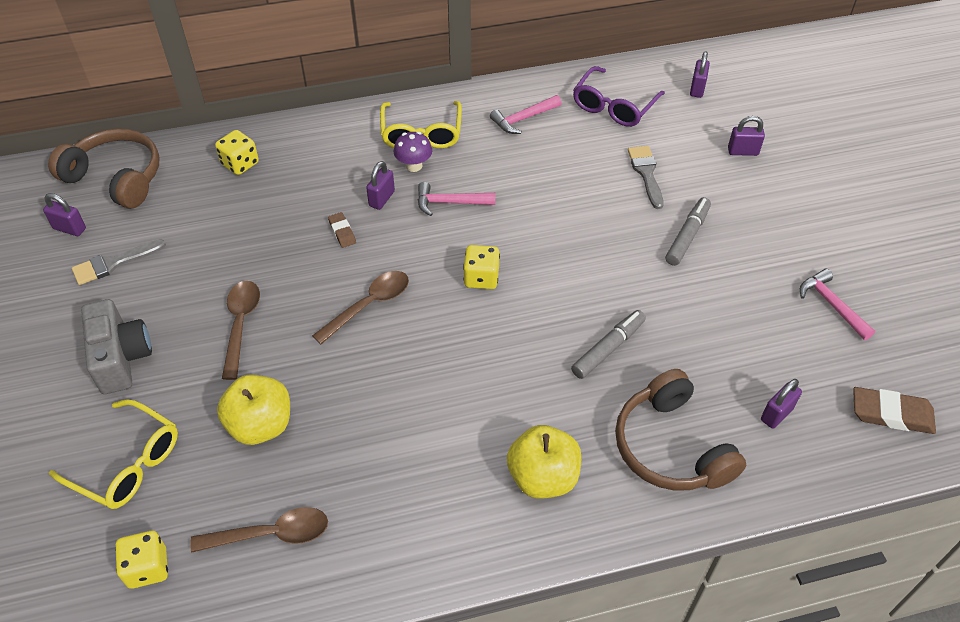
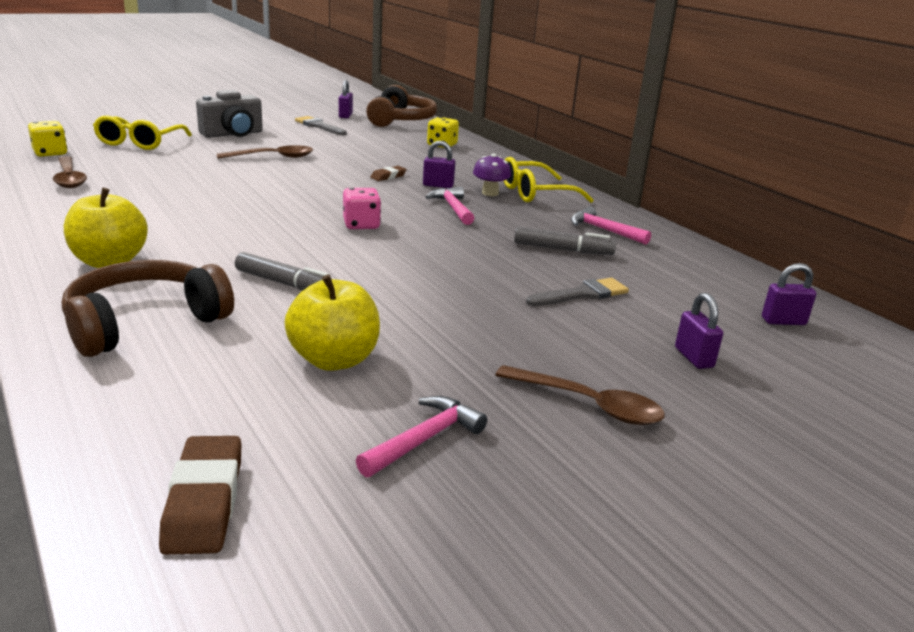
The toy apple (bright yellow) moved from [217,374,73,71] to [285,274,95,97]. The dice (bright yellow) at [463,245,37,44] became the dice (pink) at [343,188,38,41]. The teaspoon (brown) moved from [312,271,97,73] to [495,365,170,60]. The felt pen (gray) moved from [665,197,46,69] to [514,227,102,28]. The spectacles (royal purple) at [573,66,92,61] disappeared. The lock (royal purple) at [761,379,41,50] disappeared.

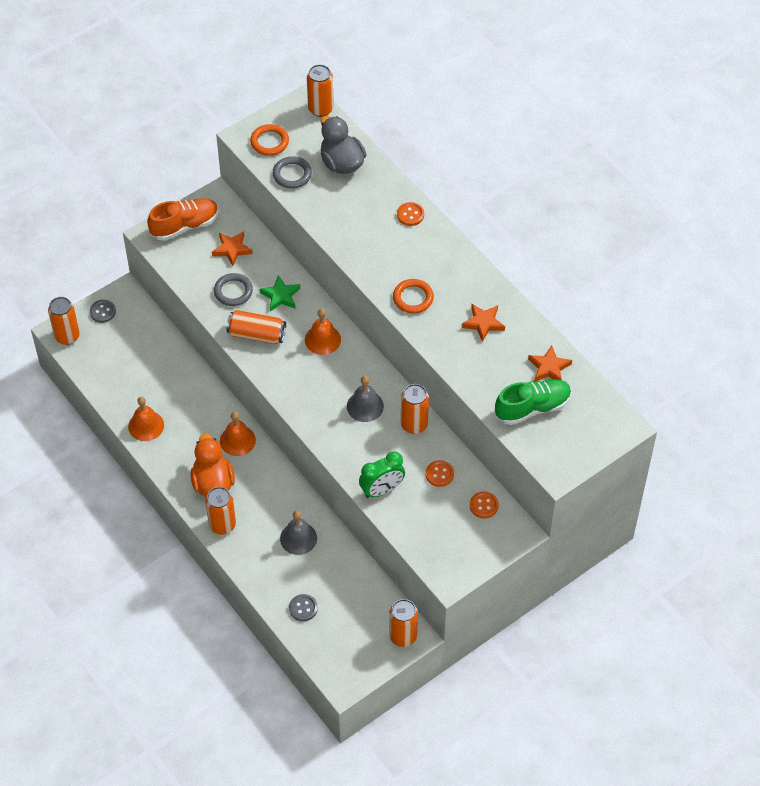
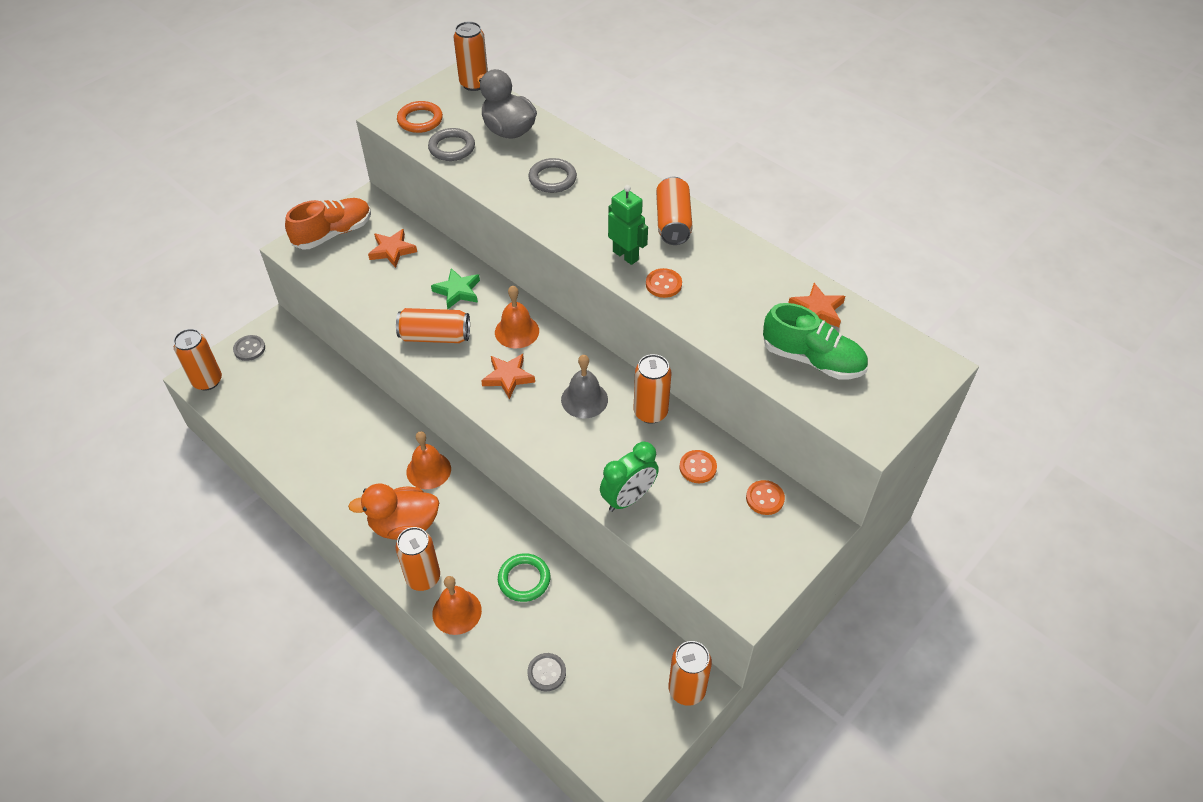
The rubber duck (orange) at [190,433,45,64] turned 75 degrees counterclockwise. The school bell (orange) moved from [128,397,36,44] to [432,576,50,59]. The five-pointed star (orange) moved from [462,304,43,38] to [481,354,54,45]. The school bell (gray) at [280,511,37,44] was replaced by the hoop (leaf-green) at [498,553,52,49]. The hoop (gray) moved from [214,273,39,33] to [529,158,48,35]. The hoop (orange) at [393,279,41,35] was replaced by the toy robot (leaf-green) at [608,185,40,80]. The button (orange) moved from [397,202,27,24] to [646,268,36,30]. The tin (orange) at [656,177,37,68] appeared. The shoe (leaf-green) at [495,379,76,46] turned 60 degrees clockwise.

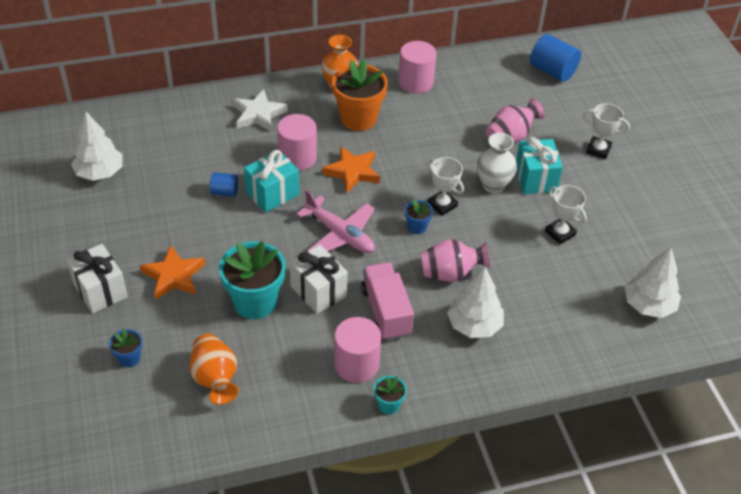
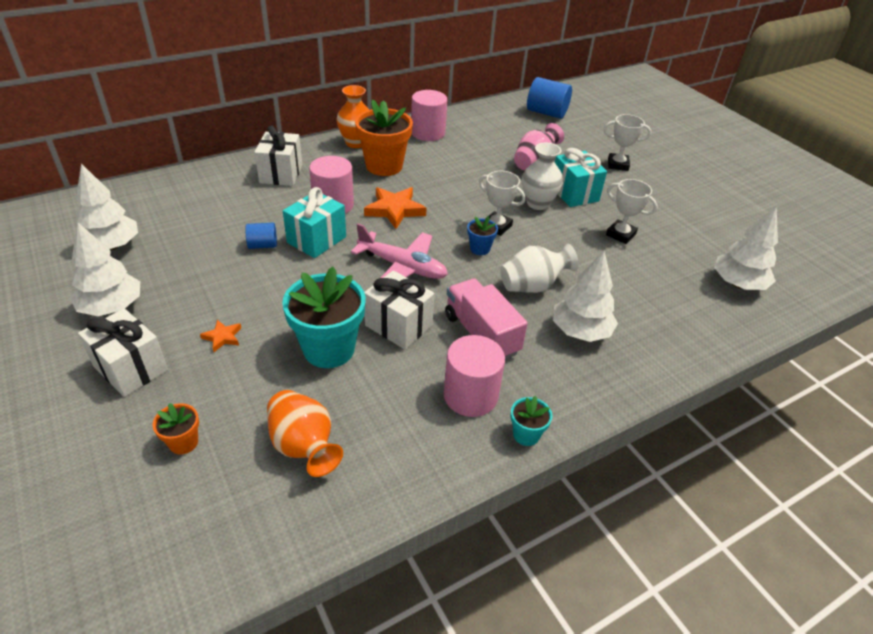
The tree (white) at [70,223,70,93] appeared. The flower pot (blue) at [109,329,33,38] became the flower pot (orange) at [152,403,47,52]. The five-pointed star (orange) at [140,245,65,55] changed to 0.52 times the size. The five-pointed star (white) at [233,89,55,43] was replaced by the wrapped gift (white) at [254,126,48,60]. The vase (pink) at [420,239,70,43] became the vase (white) at [500,243,79,50].

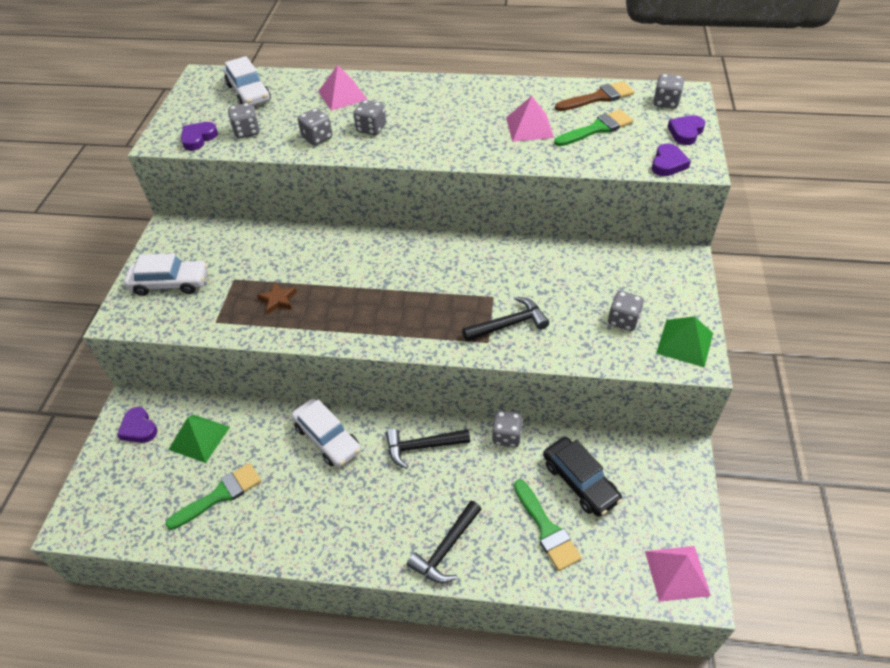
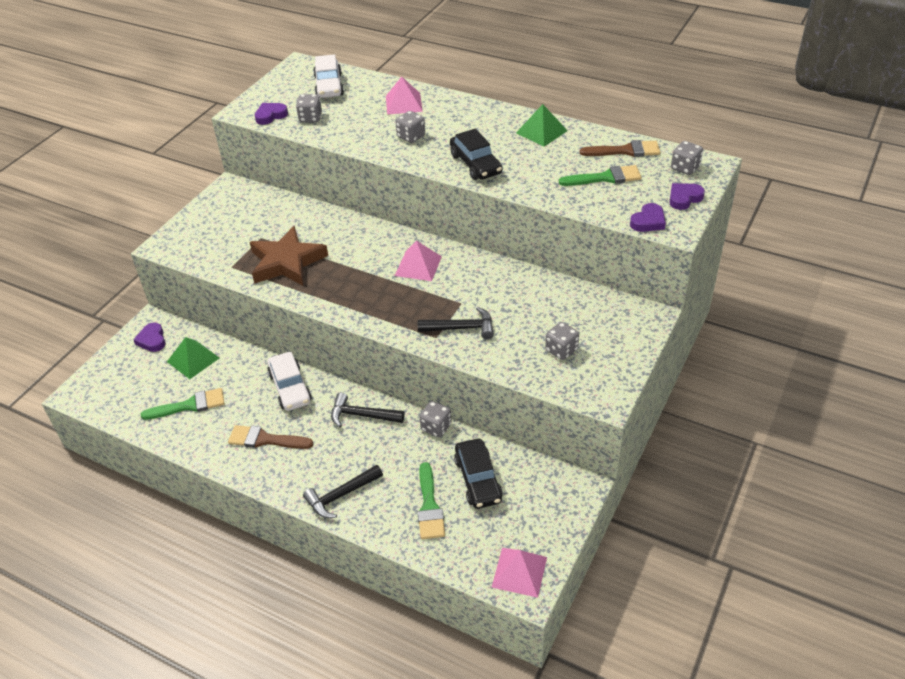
The brush (brown) at [228,425,86,24] appeared. The five-pointed star (brown) at [257,282,40,32] changed to 2.35 times the size. The pyramid shape (pink) moved from [506,96,48,46] to [395,240,47,41]. The car (jet-black) at [450,129,52,51] appeared. The pyramid shape (leaf-green) moved from [656,316,57,52] to [516,104,52,42]. The car (white) at [124,254,84,42] disappeared. The dice (gray) at [298,108,34,37] disappeared.

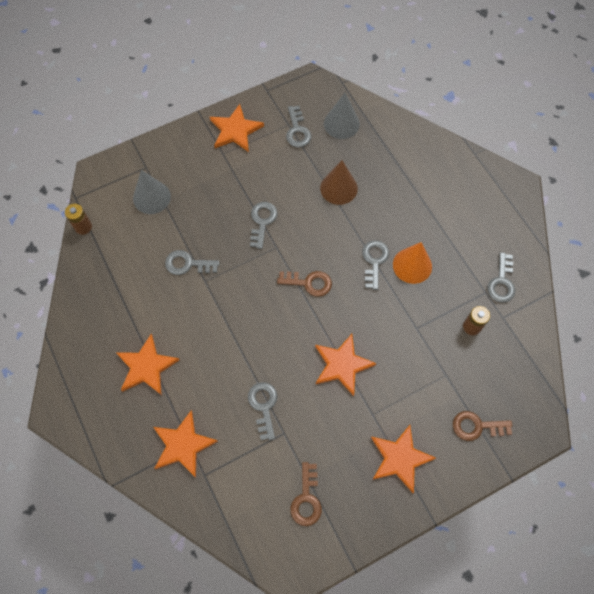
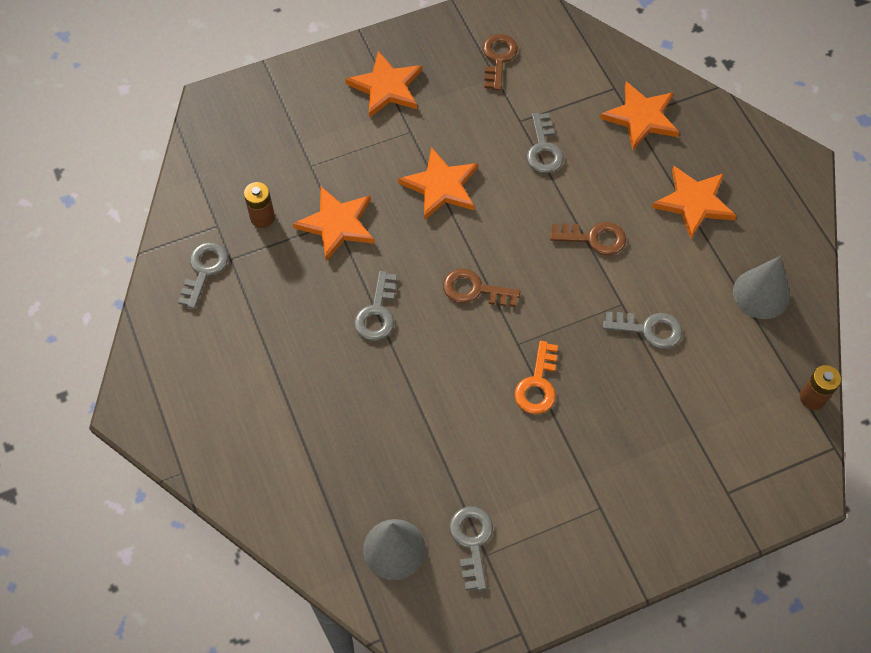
The five-pointed star (orange) moved from [210,104,54,48] to [293,187,82,74]. The key (gray) at [250,202,28,47] became the key (orange) at [514,341,44,73]. The key (brown) moved from [453,411,59,30] to [550,222,76,33]. The cone (gray) moved from [133,170,38,44] to [733,256,57,63]. The cone (brown) at [320,160,38,45] disappeared. The cone (orange) at [393,242,39,42] disappeared.

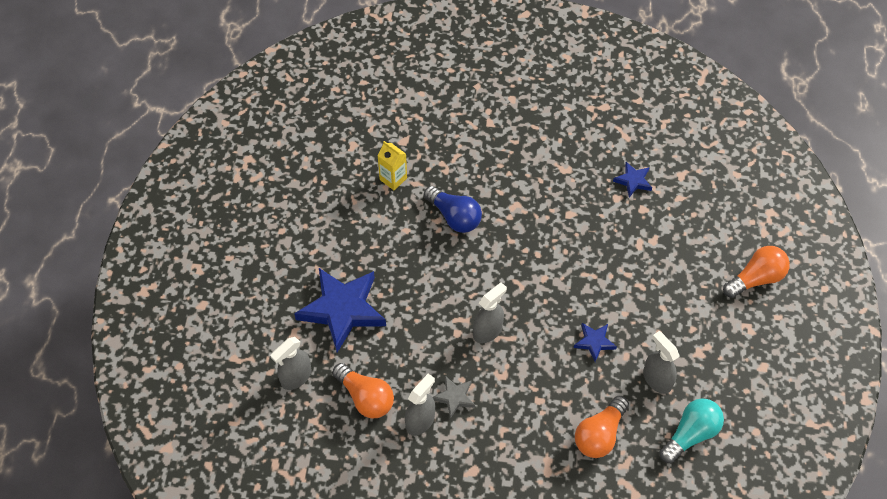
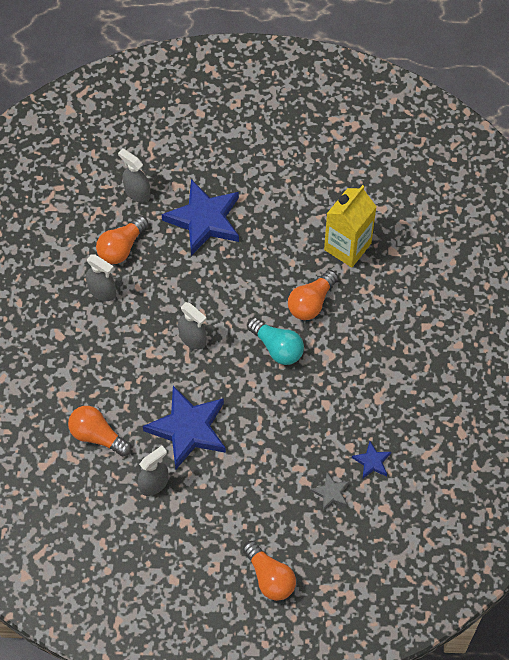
The five-pointed star (blue) at [574,323,43,39] changed to 2.17 times the size. The light bulb (turquoise) moved from [659,398,65,65] to [247,317,57,48]. The light bulb (blue) at [424,186,58,47] became the light bulb (orange) at [288,270,50,50]. The five-pointed star (gray) moved from [433,376,42,42] to [310,472,40,39]. The carton (bright yellow) at [377,141,30,49] changed to 1.82 times the size.

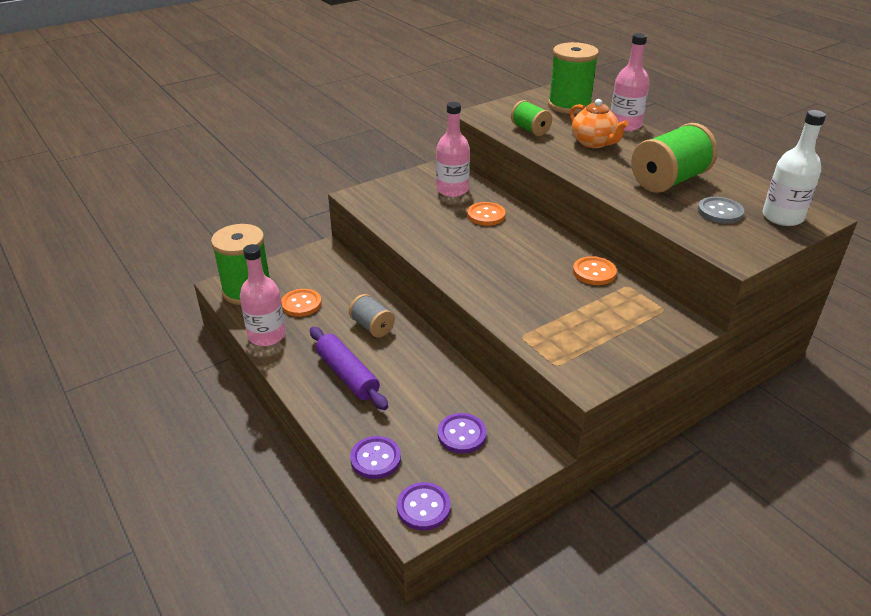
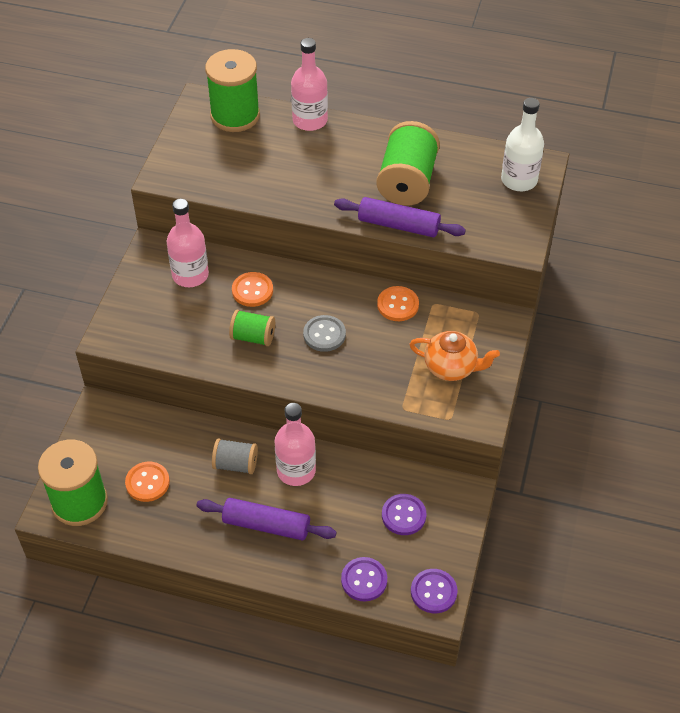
The reel of thread (leaf-green) moved from [511,100,41,36] to [229,310,46,36]. The drink bottle (pink) moved from [240,244,46,102] to [275,403,41,83]. The button (gray) moved from [698,197,46,27] to [303,315,43,37]. The dough roller (royal purple) at [334,197,132,40] appeared. The china teapot (orange) moved from [570,99,59,49] to [409,331,91,50].

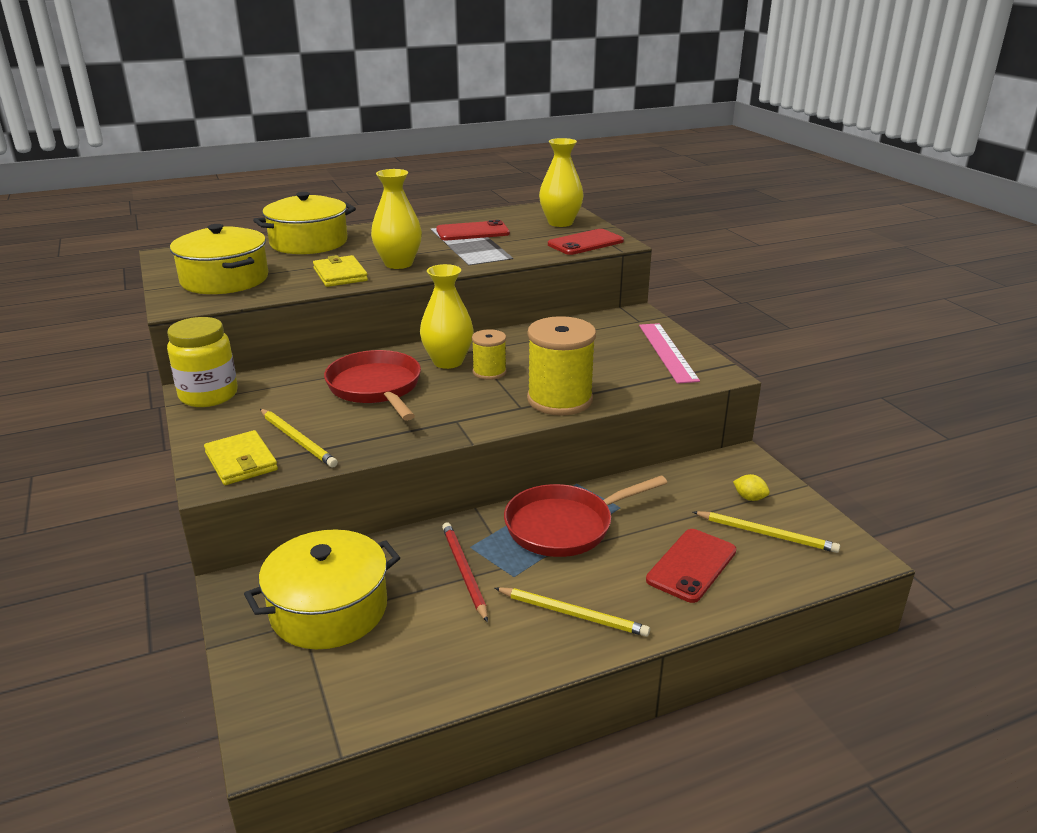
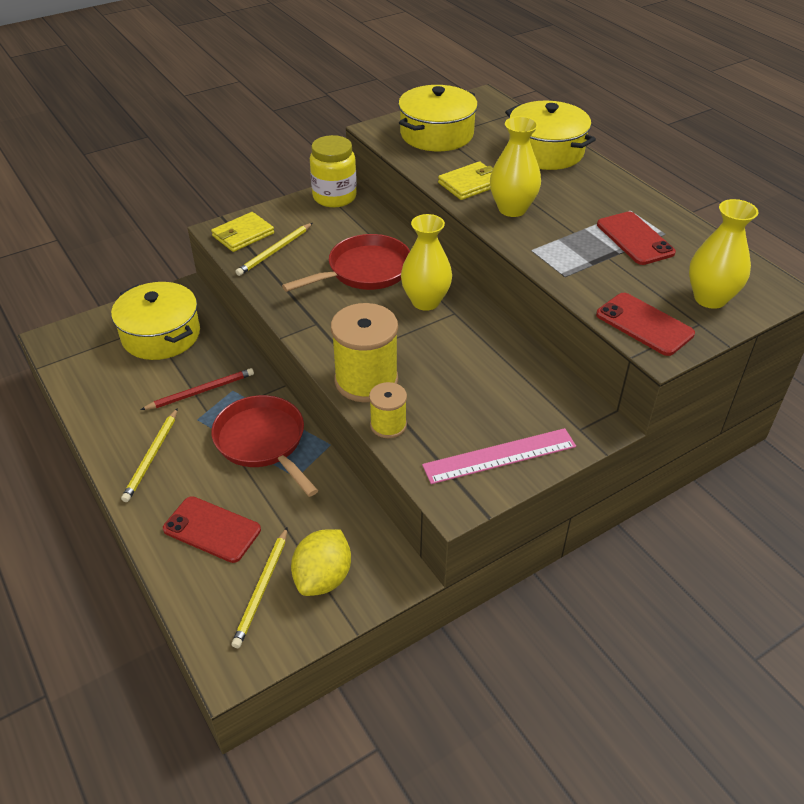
The citrus fruit (bright yellow) at [733,474,37,27] changed to 2.09 times the size. The reel of thread (bright yellow) moved from [472,329,35,51] to [369,382,38,56].

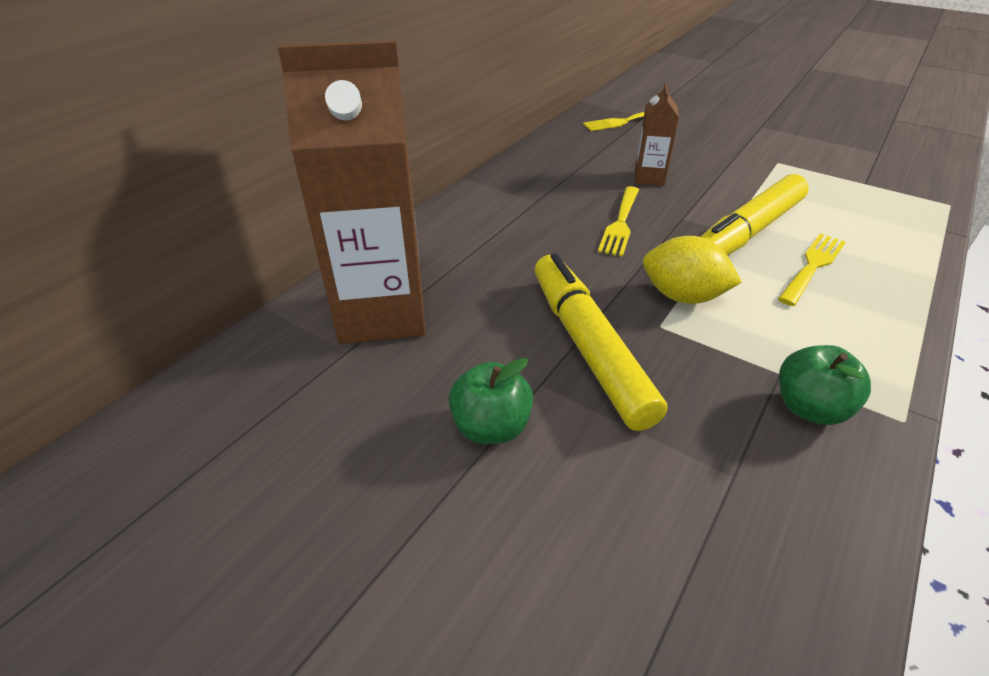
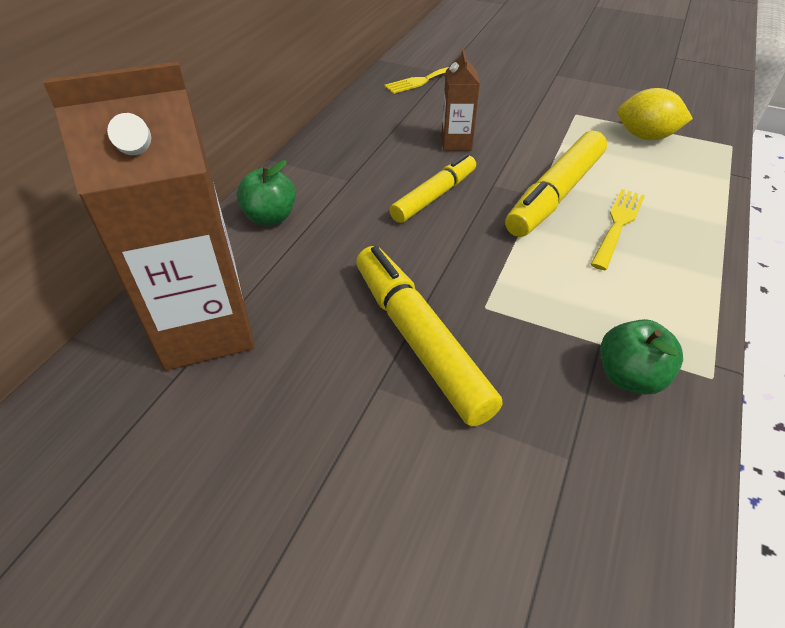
The toy apple (leaf-green) moved from [449,358,84,86] to [237,160,59,66]. The table fork (bright yellow) at [598,186,41,71] was replaced by the felt pen (bright yellow) at [390,154,86,69]. The citrus fruit (bright yellow) moved from [643,236,99,68] to [618,88,75,52].

